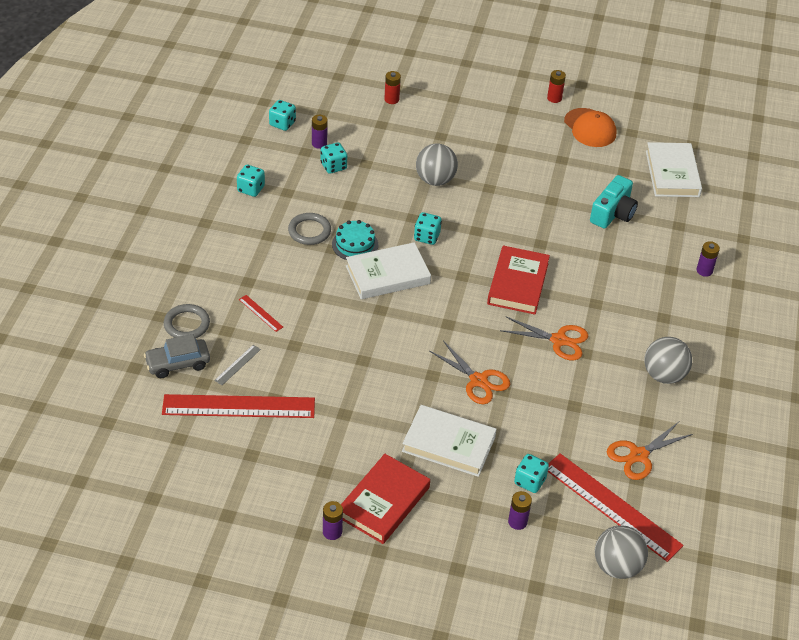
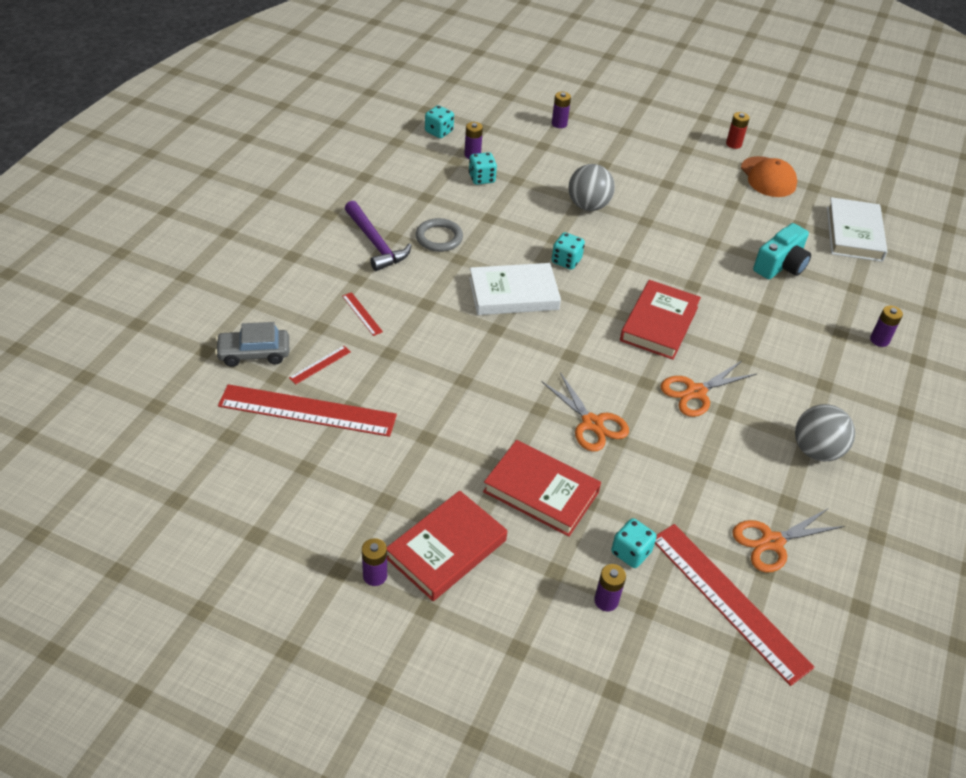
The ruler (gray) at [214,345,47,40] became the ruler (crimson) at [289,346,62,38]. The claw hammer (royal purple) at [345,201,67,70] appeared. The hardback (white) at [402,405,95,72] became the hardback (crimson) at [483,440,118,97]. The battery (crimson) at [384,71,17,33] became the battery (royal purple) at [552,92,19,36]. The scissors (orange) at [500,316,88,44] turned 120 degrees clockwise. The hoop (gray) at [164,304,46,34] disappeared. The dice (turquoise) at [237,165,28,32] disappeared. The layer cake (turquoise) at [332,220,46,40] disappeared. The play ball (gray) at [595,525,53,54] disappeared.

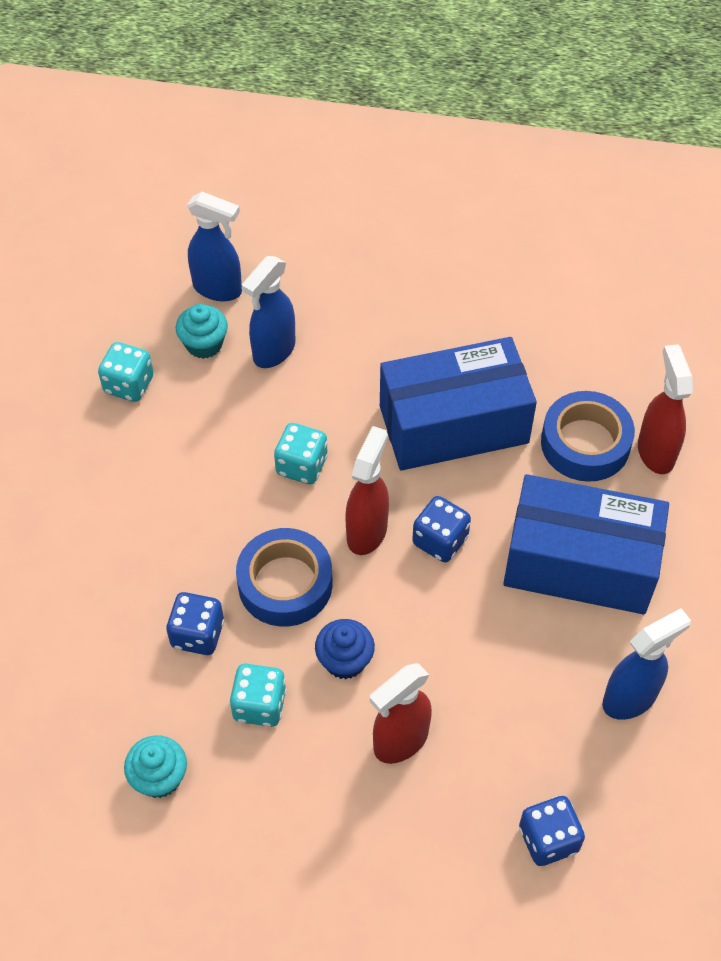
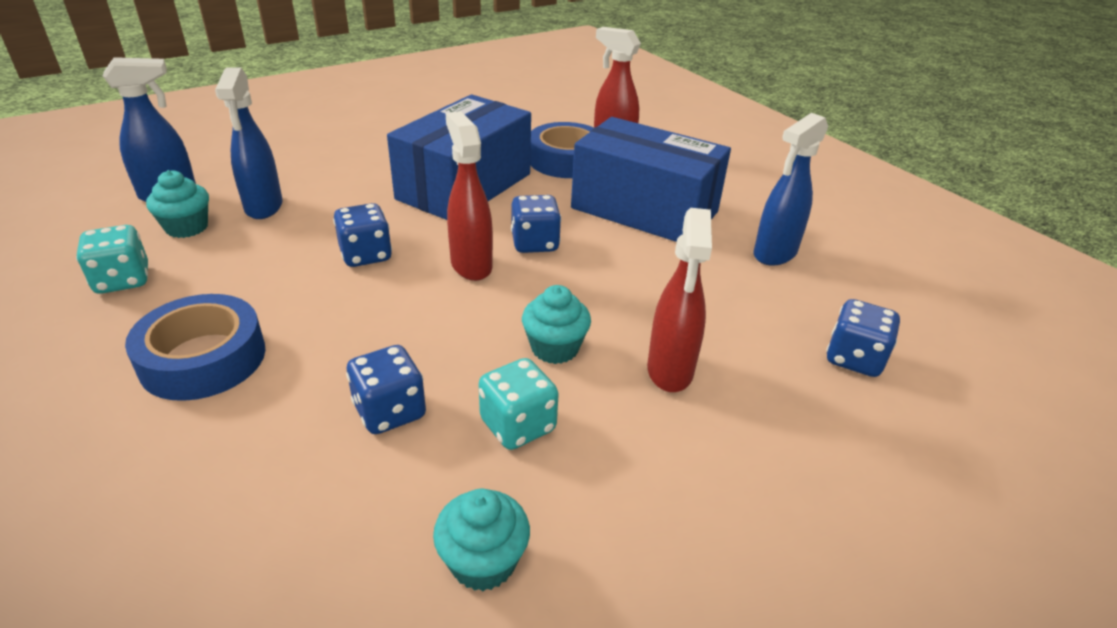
The roll of tape (blue) moved from [236,528,96,99] to [125,294,140,107]. The dice (turquoise) at [274,423,54,61] became the dice (blue) at [333,203,59,64]. The fairy cake (blue) at [315,619,60,60] became the fairy cake (turquoise) at [522,285,69,79]. The parcel (blue) at [503,474,166,140] turned 60 degrees clockwise. The sprayer (blue) at [602,608,89,112] turned 150 degrees counterclockwise.

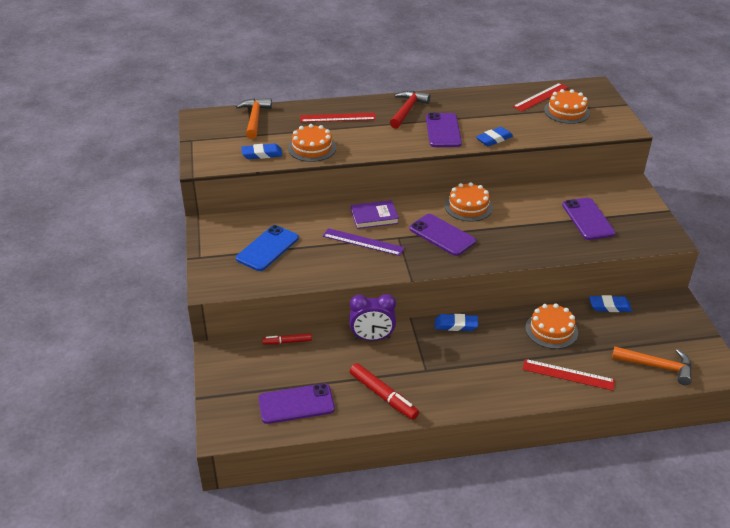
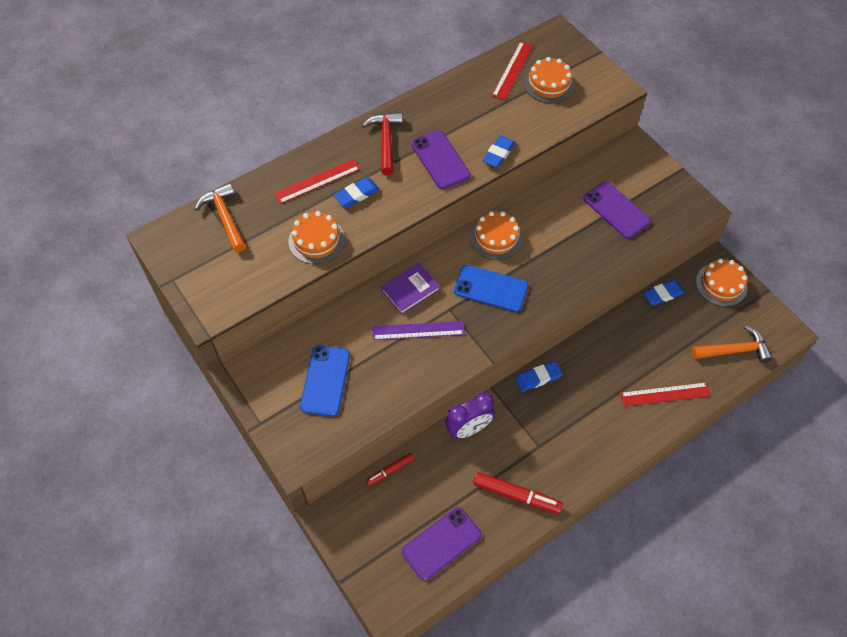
The gum eraser (blue) moved from [241,144,42,15] to [334,177,46,30]. The smartphone (royal purple) at [409,214,67,42] became the smartphone (blue) at [454,265,74,47]. The layer cake (orange) moved from [525,304,53,45] to [696,258,52,48].

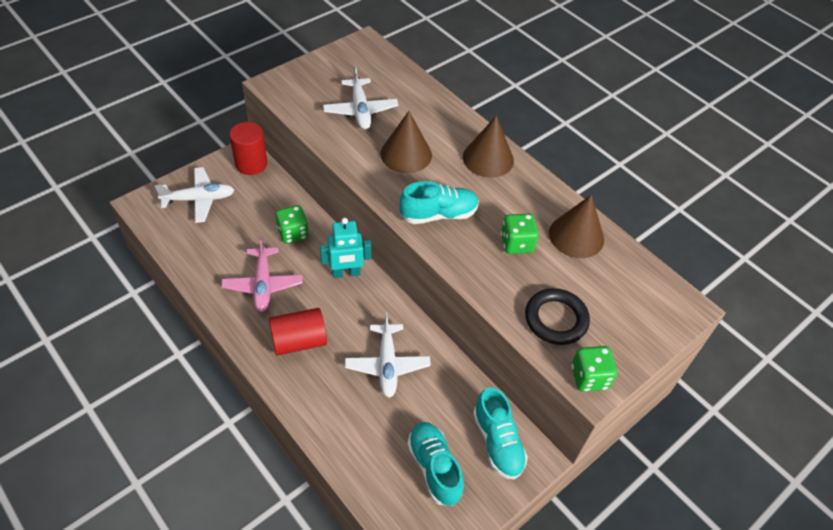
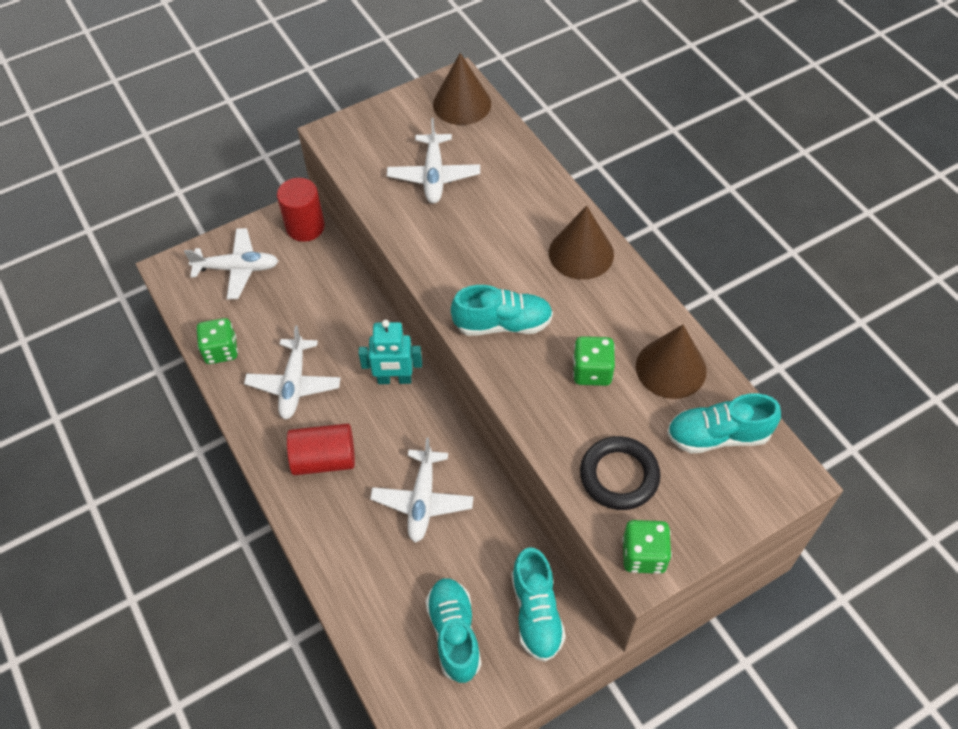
The dice (leaf-green) moved from [276,205,33,39] to [197,318,41,46]. The aeroplane (pink) at [221,236,82,76] became the aeroplane (white) at [244,326,97,93]. The cone (brown) moved from [380,111,52,62] to [433,53,58,72]. The shoe (turquoise) at [667,393,114,60] appeared.

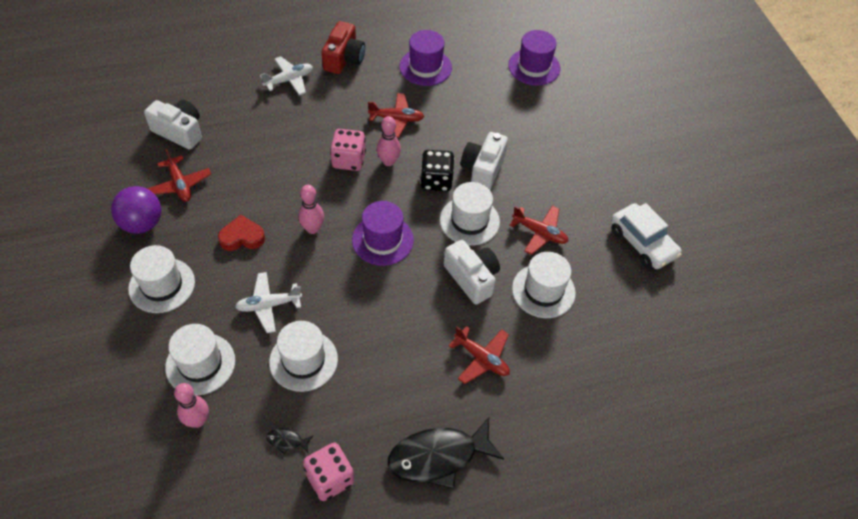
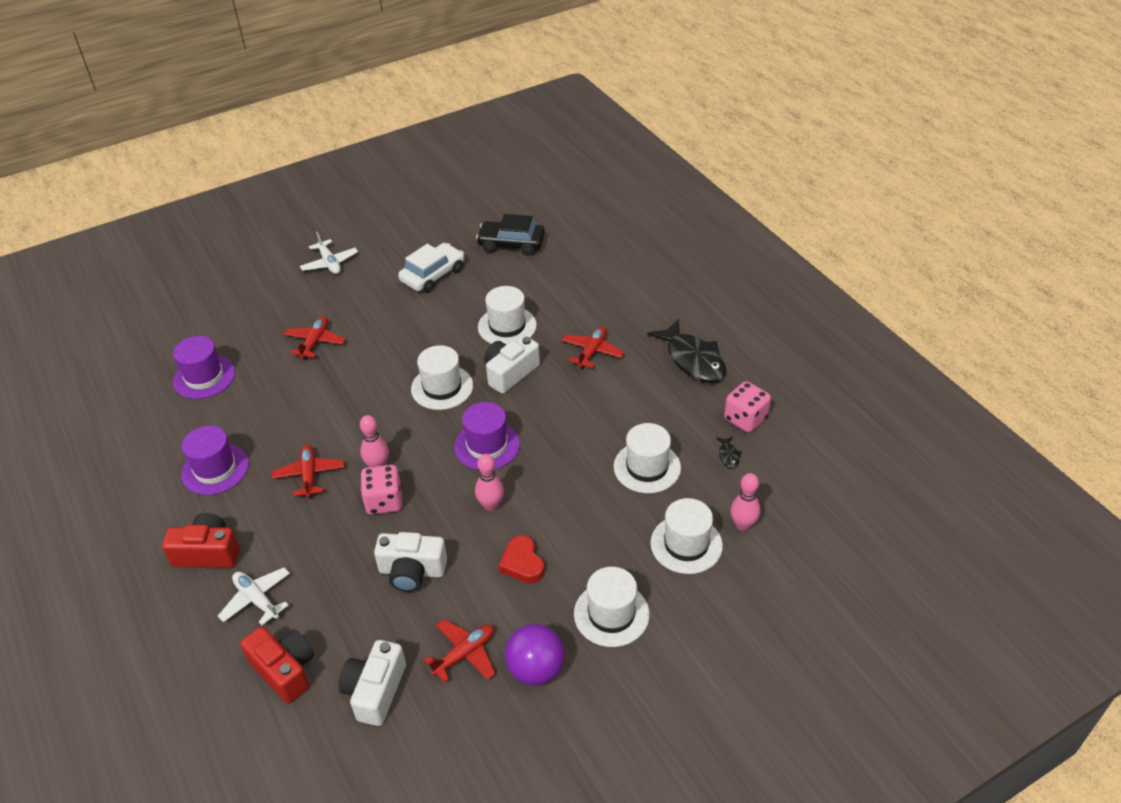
The camera (crimson) at [240,626,74,78] appeared. The aeroplane (crimson) moved from [510,206,58,49] to [284,317,62,43]. The aeroplane (white) moved from [235,272,67,61] to [300,232,58,42]. The camera (white) moved from [461,132,47,58] to [374,532,73,60]. The car (jet-black) at [476,214,69,42] appeared. The dice (jet-black) at [420,150,35,41] disappeared.

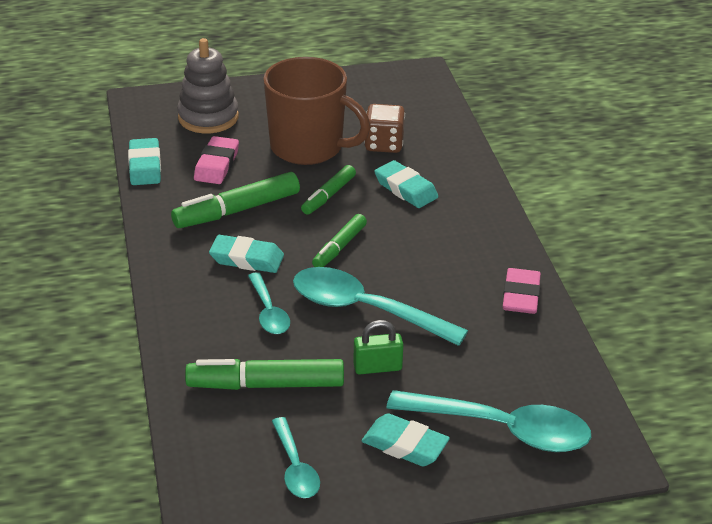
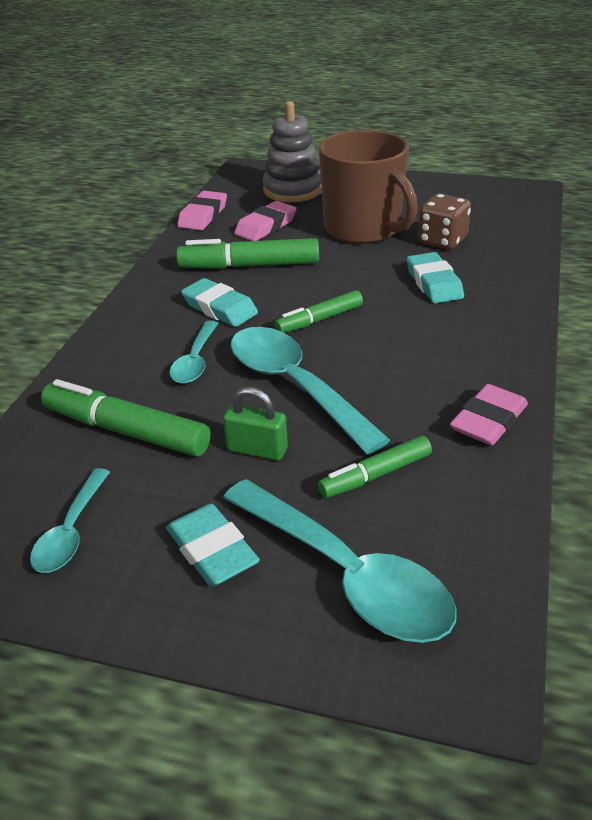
The gum eraser (turquoise) at [128,138,33,47] became the gum eraser (pink) at [177,191,50,39]. The felt pen (leaf-green) moved from [301,165,55,50] to [318,436,114,62].

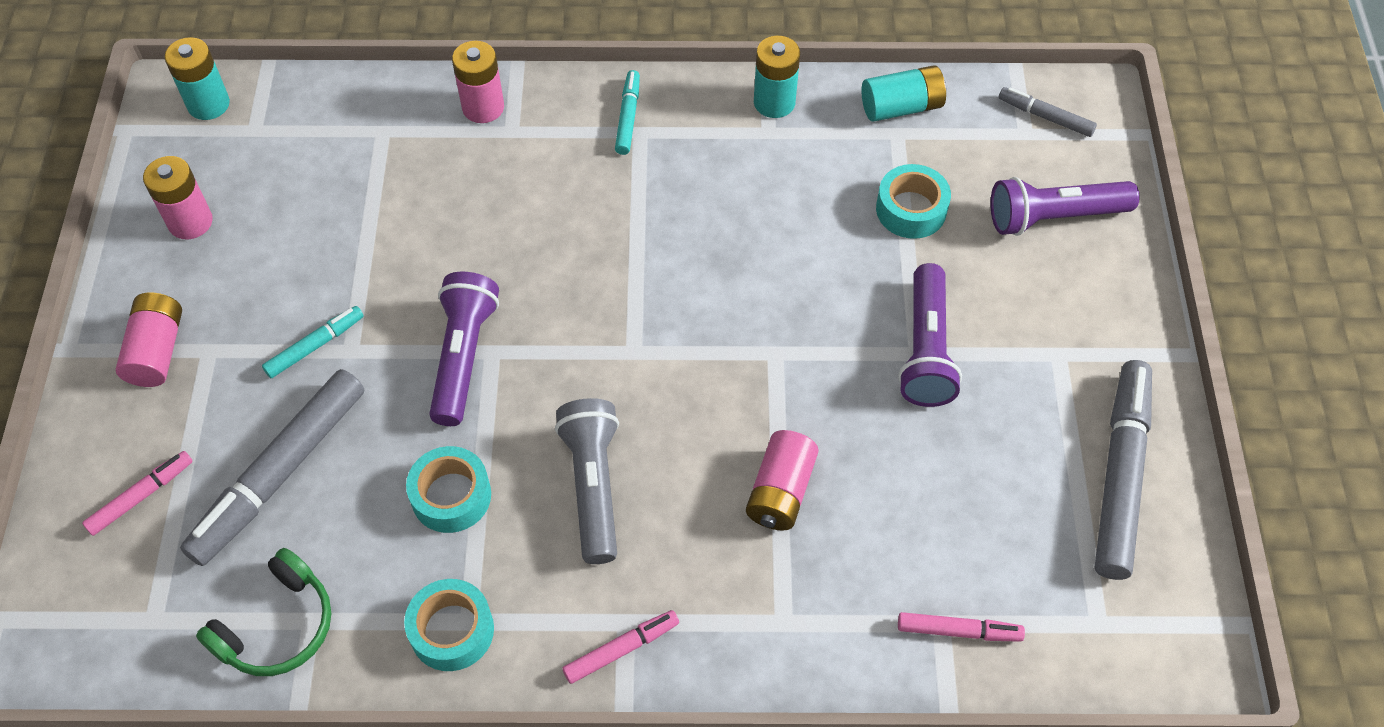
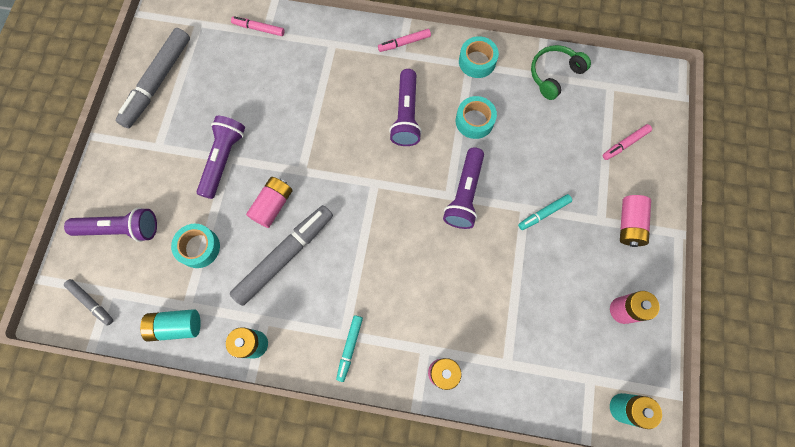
The felt pen (gray) moved from [180,369,184,197] to [230,205,103,101]. The battery (pink) moved from [746,430,73,101] to [246,177,47,51]. The flashlight (gray) at [555,398,64,166] became the flashlight (royal purple) at [389,69,33,77].

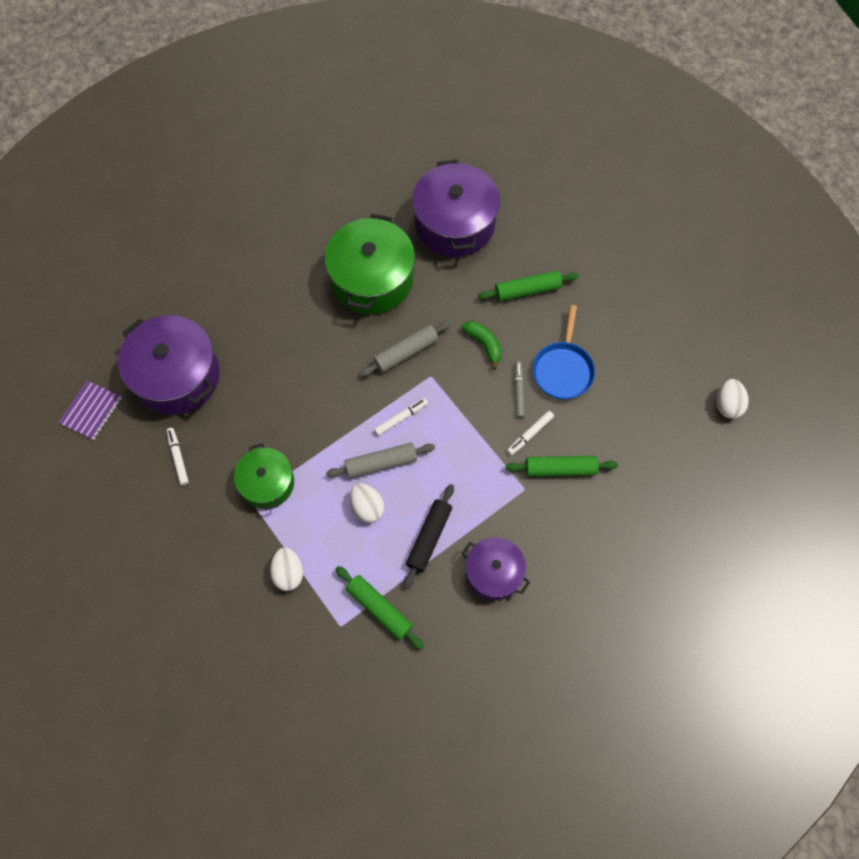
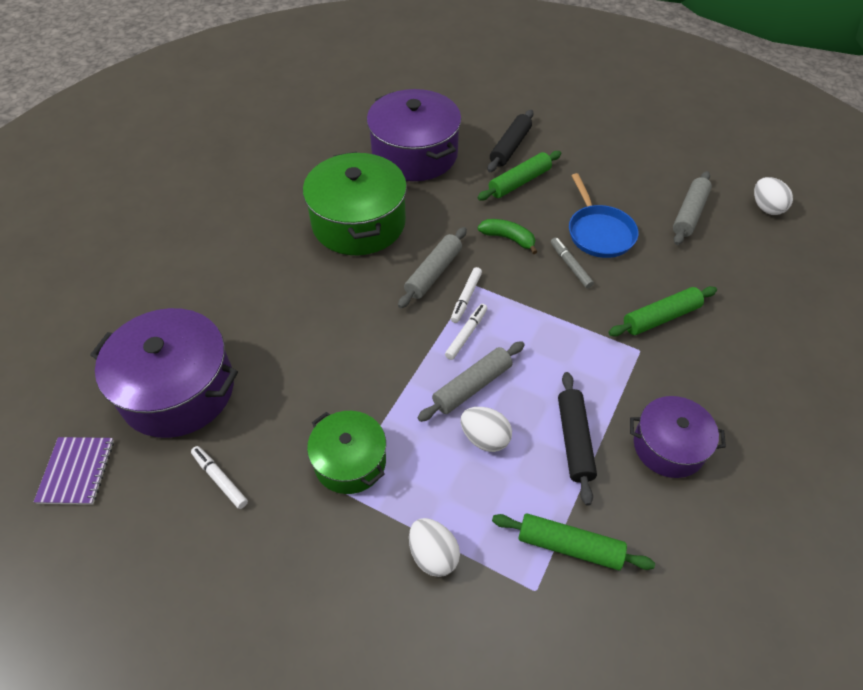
The felt pen (white) moved from [507,411,47,44] to [451,267,31,56]. The dough roller (jet-black) at [488,110,46,62] appeared. The dough roller (gray) at [673,171,39,74] appeared.

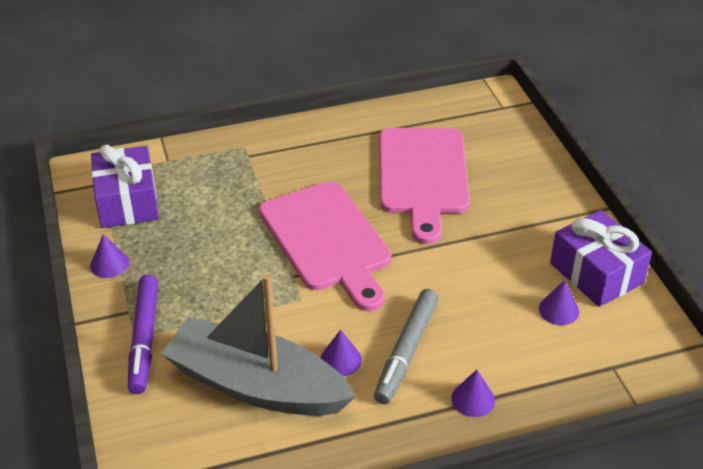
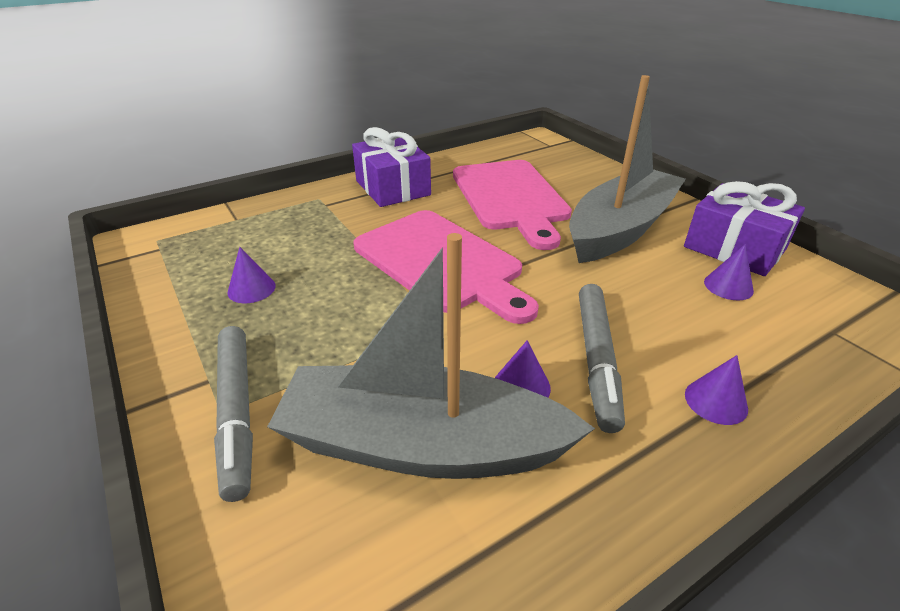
The felt pen (royal purple) at [128,274,30,120] became the felt pen (gray) at [214,326,39,176]. The cone (royal purple) moved from [90,234,39,44] to [228,247,48,56]. The wrapped gift (royal purple) moved from [91,145,68,83] to [352,127,79,80]. The sailboat (gray) at [569,75,117,188] appeared.

